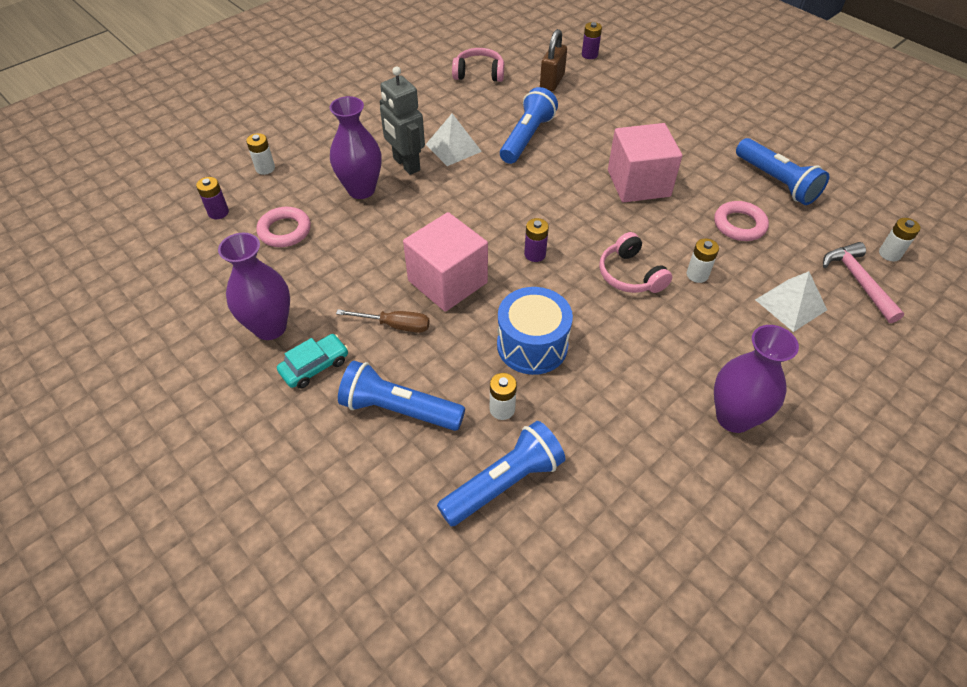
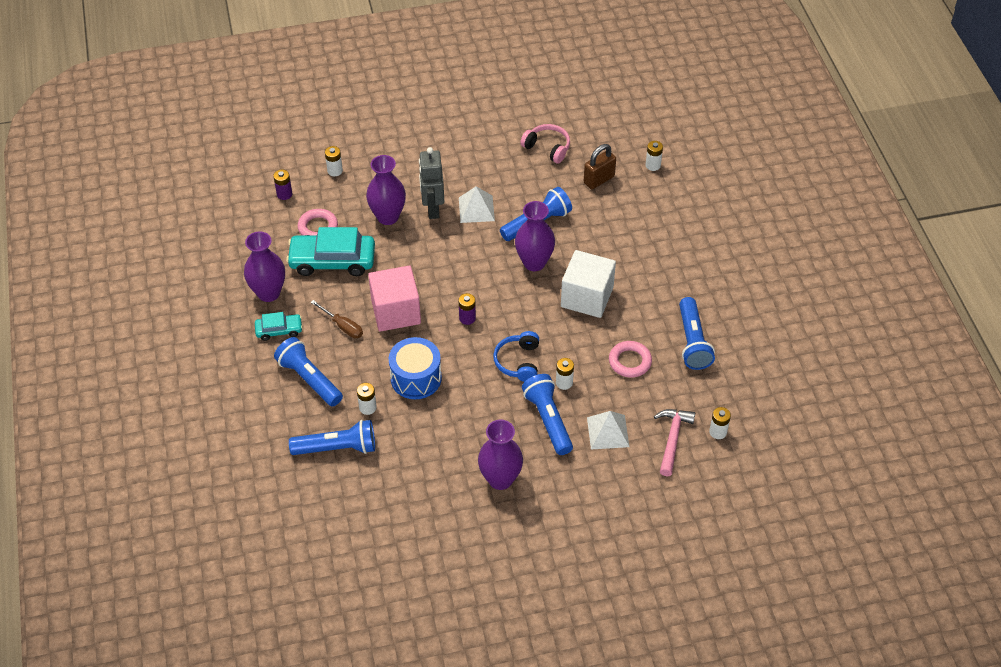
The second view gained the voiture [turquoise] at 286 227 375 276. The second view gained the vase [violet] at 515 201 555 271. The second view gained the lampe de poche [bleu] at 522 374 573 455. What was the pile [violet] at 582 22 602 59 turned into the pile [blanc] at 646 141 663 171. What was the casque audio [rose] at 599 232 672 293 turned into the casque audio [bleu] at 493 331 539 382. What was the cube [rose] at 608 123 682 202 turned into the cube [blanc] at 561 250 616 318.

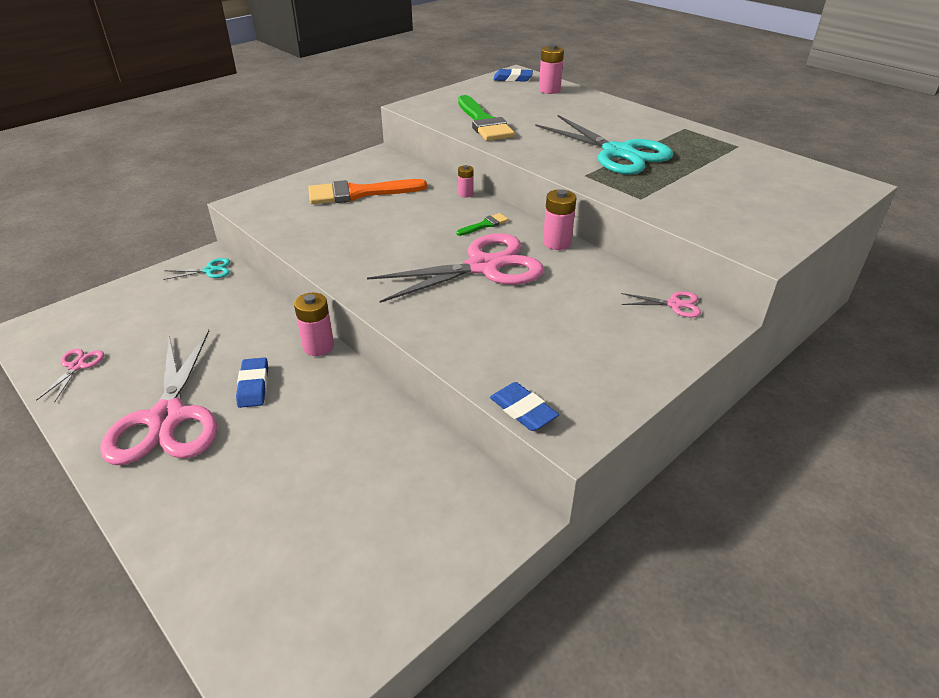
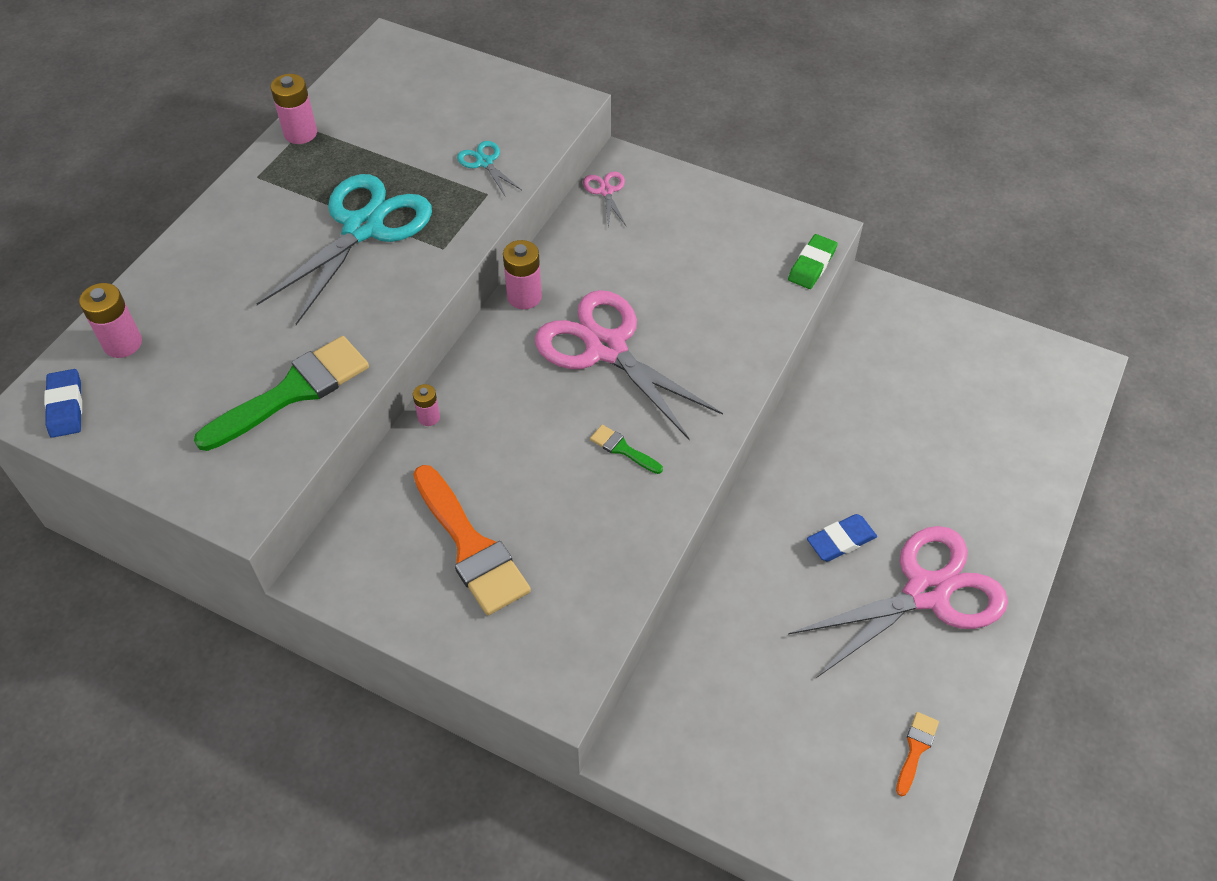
The ciseaux [turquoise] ended up elsewhere, having gone from 163 258 230 280 to 457 141 522 197. The pile [rose] ended up elsewhere, having gone from 294 293 334 356 to 270 74 317 144. The pinceau [vert] ended up elsewhere, having gone from 456 213 509 236 to 590 425 663 474. Where the ciseaux [rose] stood at 36 349 104 403, the pinceau [orange] came to stand at 896 712 939 796. What was the gomme [bleu] at 490 382 559 431 turned into the gomme [vert] at 788 234 837 289.

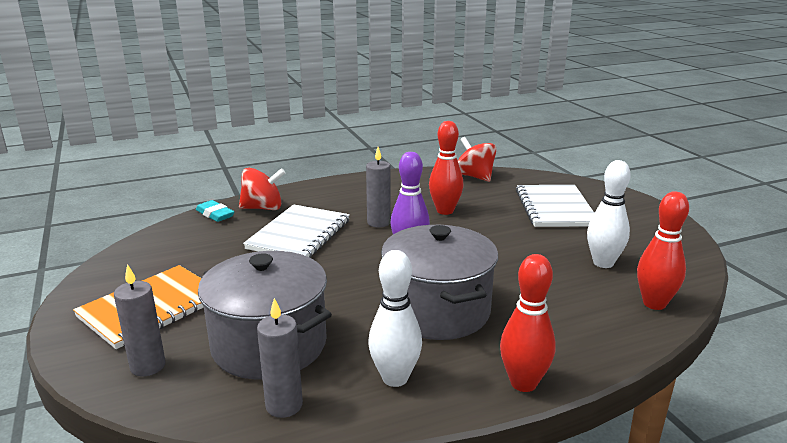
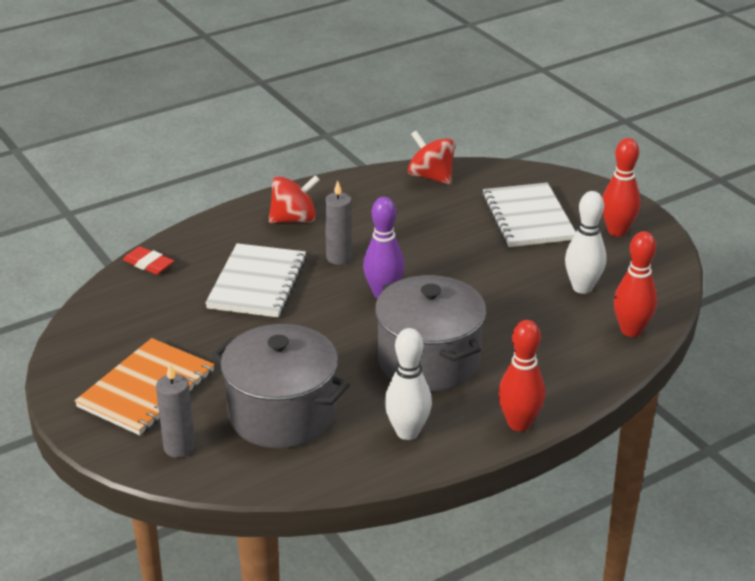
The second view lost the bougie [gris] at 257 298 303 418. The toupie [rouge] ended up elsewhere, having gone from 239 168 285 210 to 269 175 320 223. The quille [rouge] ended up elsewhere, having gone from 429 121 463 215 to 602 138 641 237. What was the gomme [turquoise] at 196 200 234 222 turned into the gomme [rouge] at 123 246 174 275.

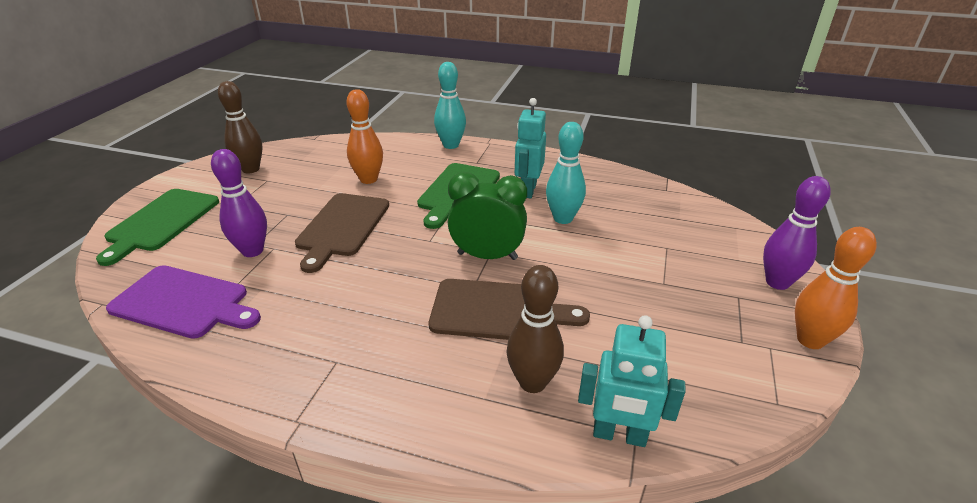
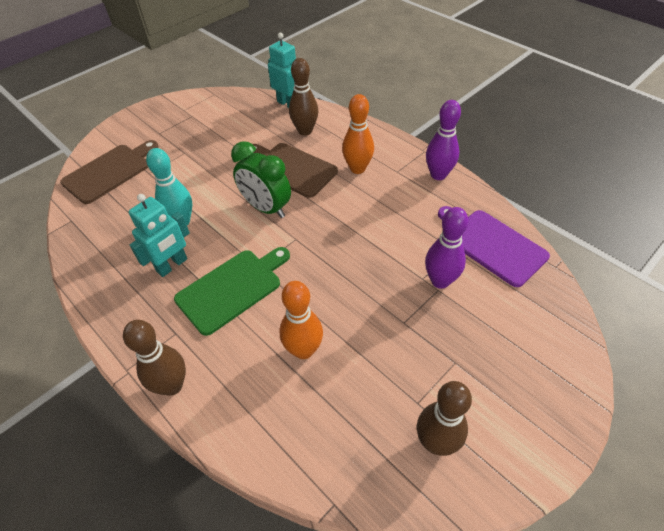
The second view lost the planche à découper [vert] at 96 189 219 266. The planche à découper [marron] ended up elsewhere, having gone from 295 193 389 273 to 60 140 158 204. The quille [violet] ended up elsewhere, having gone from 763 176 831 290 to 426 100 461 180. The quille [orange] ended up elsewhere, having gone from 795 227 877 349 to 342 94 374 174. What was the quille [turquoise] at 434 62 466 149 turned into the quille [marron] at 123 320 186 396.

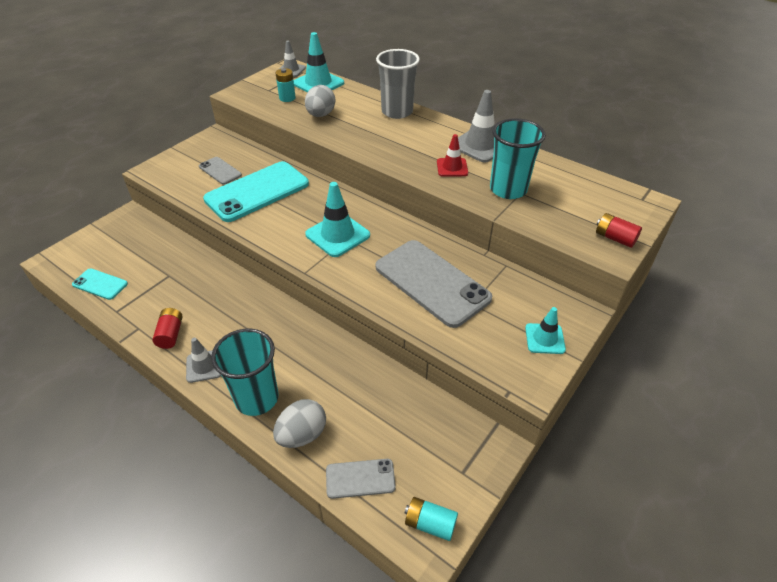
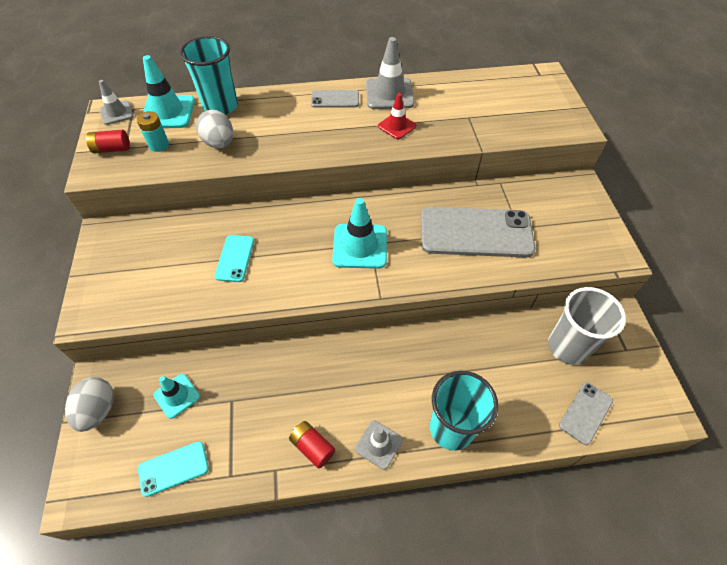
The second view lost the pile [turquoise] at 405 497 458 541. The téléphone [gris] ended up elsewhere, having gone from 199 157 242 185 to 311 90 359 108. The œuf [gris] ended up elsewhere, having gone from 273 399 326 448 to 65 377 114 432. The gobelet [gris] ended up elsewhere, having gone from 376 49 420 119 to 548 287 626 365. The gobelet [turquoise] ended up elsewhere, having gone from 490 118 546 199 to 180 36 238 115. The cône de chantier [turquoise] ended up elsewhere, having gone from 525 307 566 354 to 154 374 200 419. The pile [rouge] ended up elsewhere, having gone from 596 213 642 248 to 86 130 130 153. The size of the téléphone [turquoise] at 203 161 309 222 changed by a factor of 0.49.

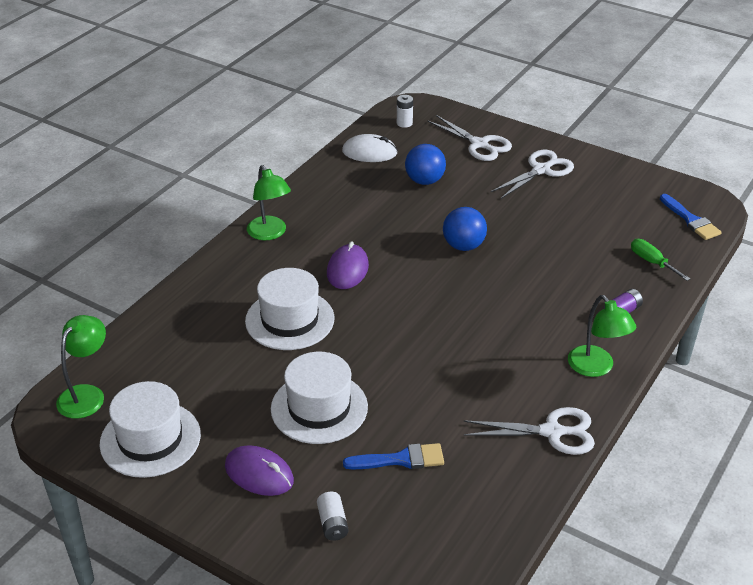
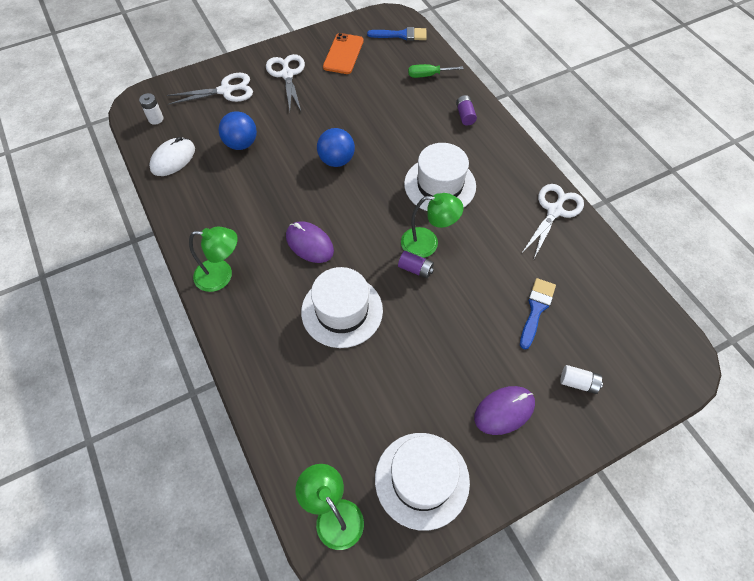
The second view gained the téléphone [orange] at 323 33 364 74. The second view gained the pile [violet] at 398 251 434 279. The chapeau [blanc] ended up elsewhere, having gone from 271 352 368 444 to 404 143 476 211. The lampe [vert] ended up elsewhere, having gone from 568 295 636 377 to 401 193 463 258.

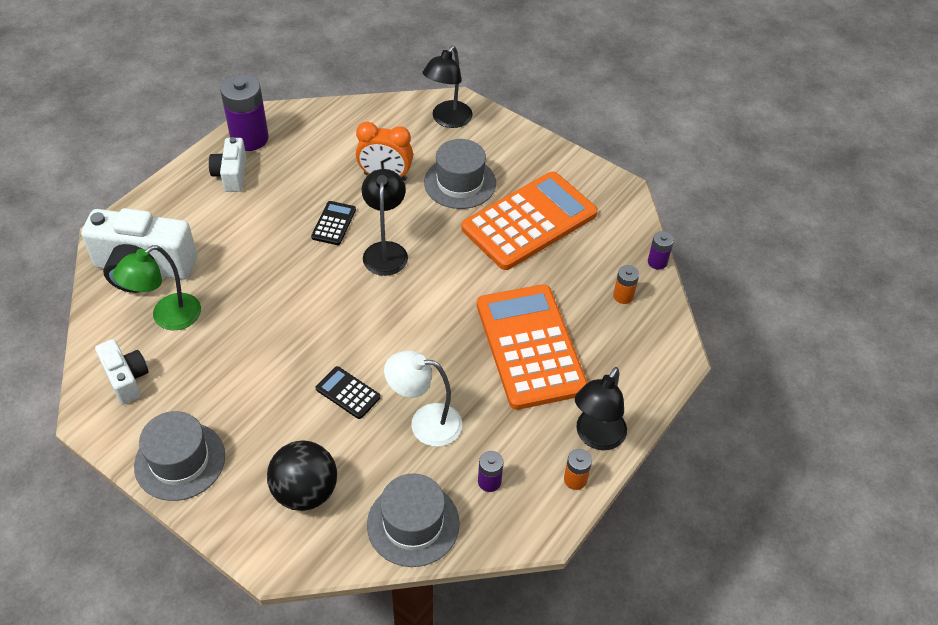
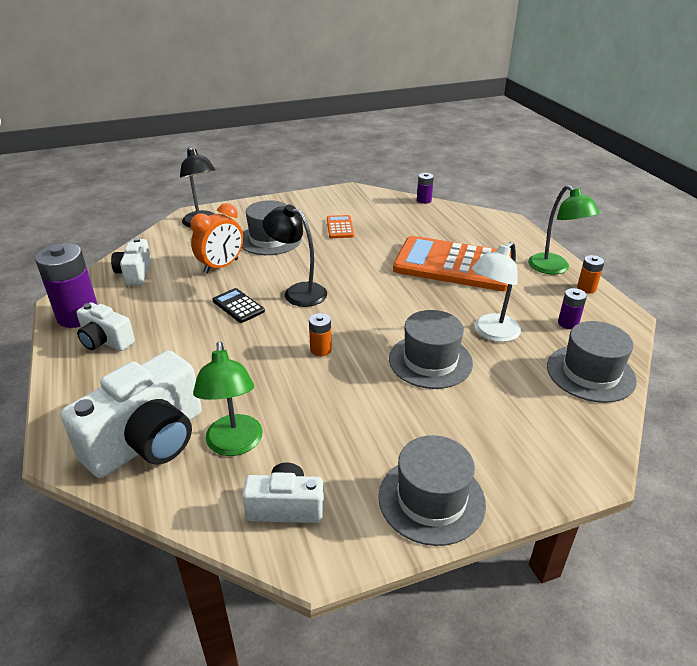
The second view lost the balle [noir] at 267 440 337 511. The second view gained the appareil photo [blanc] at 111 238 151 285. The pile [orange] ended up elsewhere, having gone from 613 265 639 304 to 309 313 332 356. Where the calculatrice [noir] stood at 316 366 381 419, the chapeau [gris] came to stand at 389 310 473 389. What was the lampe [noir] at 575 367 627 450 turned into the lampe [vert] at 528 185 600 274. The size of the calculatrice [orange] at 461 172 598 270 changed by a factor of 0.42.

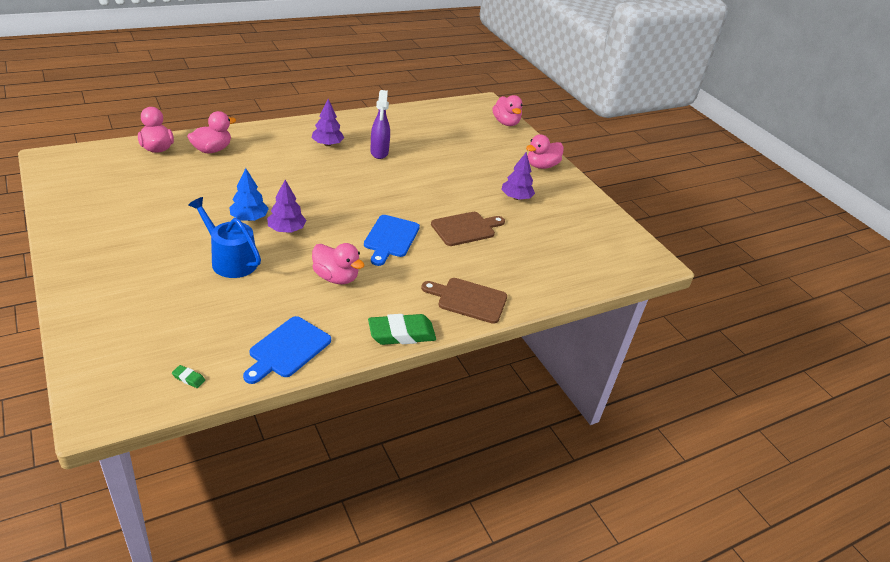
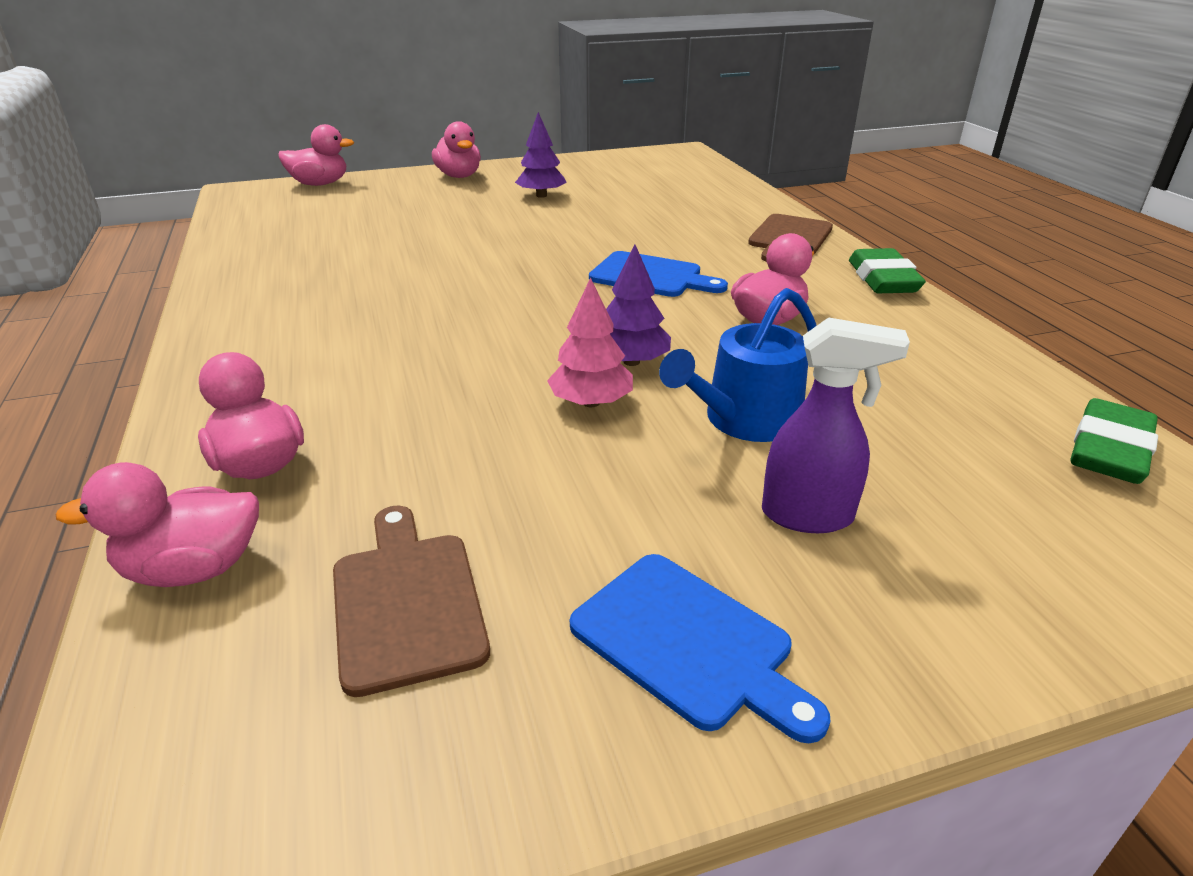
The second view lost the arbre [violet] at 312 99 344 146. The planche à découper [bleu] ended up elsewhere, having gone from 243 316 331 384 to 570 554 830 743. The vaporisateur [violet] ended up elsewhere, having gone from 370 90 390 159 to 762 317 910 533. The planche à découper [marron] ended up elsewhere, having gone from 431 212 505 246 to 333 506 490 697. What was the arbre [bleu] at 229 168 269 221 turned into the arbre [rose] at 547 277 633 407. The size of the gomme [vert] at 172 365 205 388 changed by a factor of 2.38.

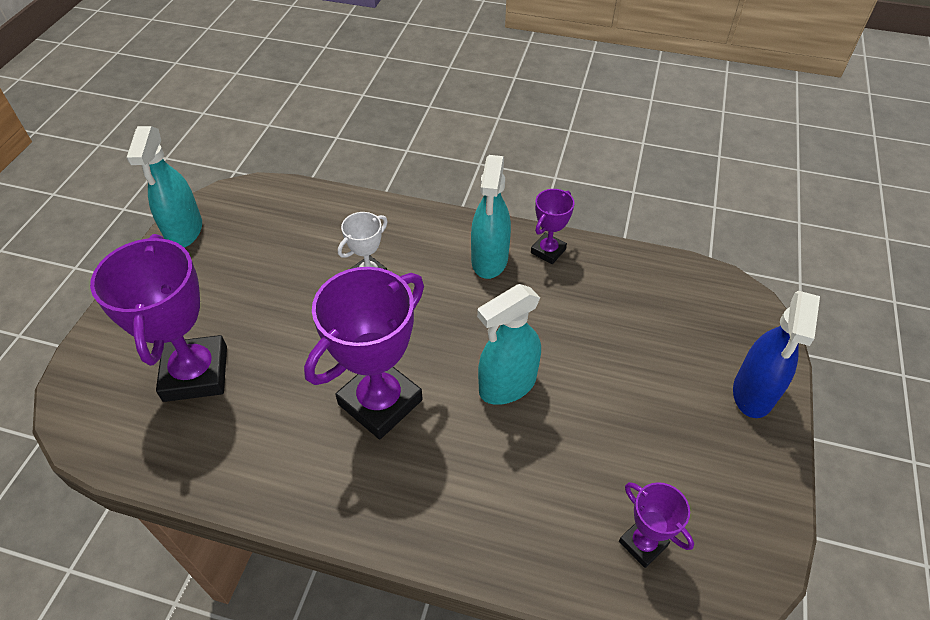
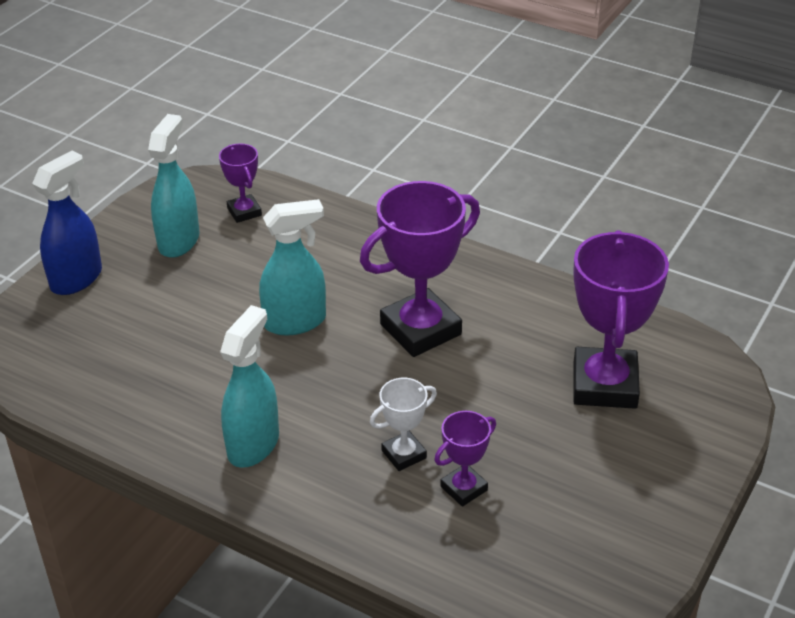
The vaporisateur [turquoise] ended up elsewhere, having gone from 126 126 202 248 to 148 114 199 258. The trophée [violet] ended up elsewhere, having gone from 531 189 574 264 to 434 411 496 507.

